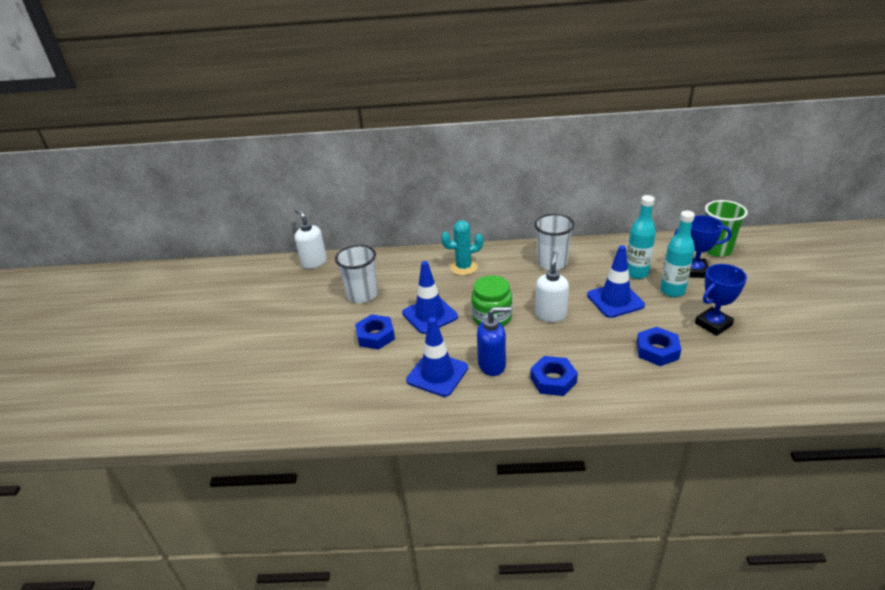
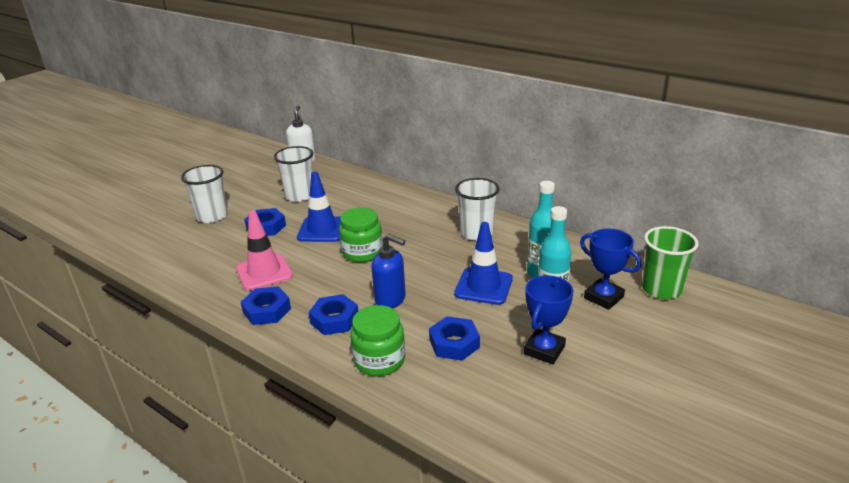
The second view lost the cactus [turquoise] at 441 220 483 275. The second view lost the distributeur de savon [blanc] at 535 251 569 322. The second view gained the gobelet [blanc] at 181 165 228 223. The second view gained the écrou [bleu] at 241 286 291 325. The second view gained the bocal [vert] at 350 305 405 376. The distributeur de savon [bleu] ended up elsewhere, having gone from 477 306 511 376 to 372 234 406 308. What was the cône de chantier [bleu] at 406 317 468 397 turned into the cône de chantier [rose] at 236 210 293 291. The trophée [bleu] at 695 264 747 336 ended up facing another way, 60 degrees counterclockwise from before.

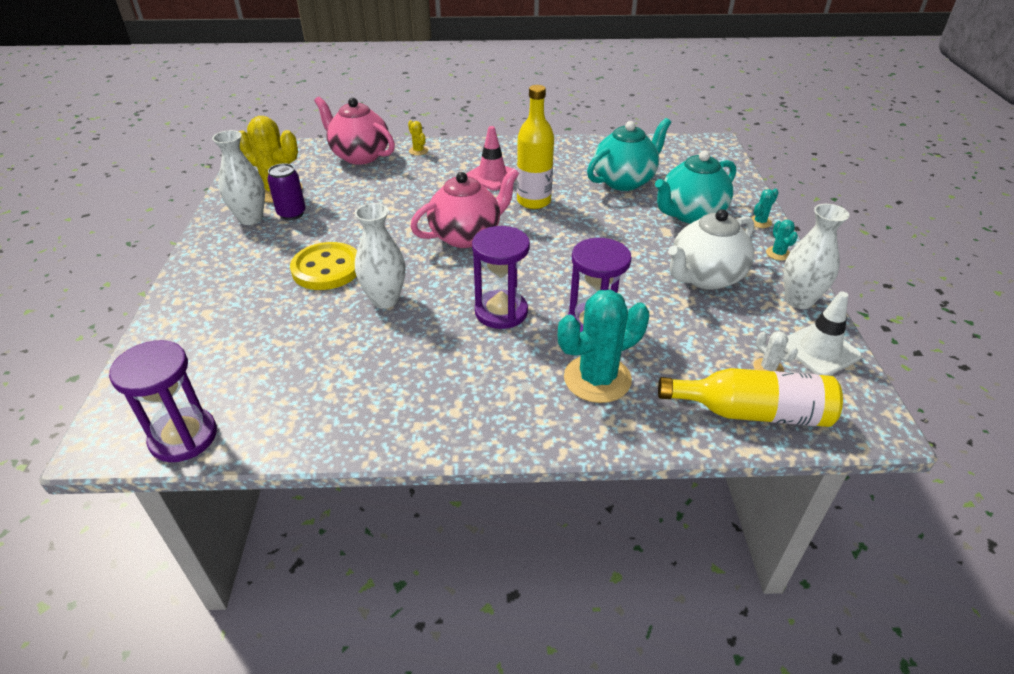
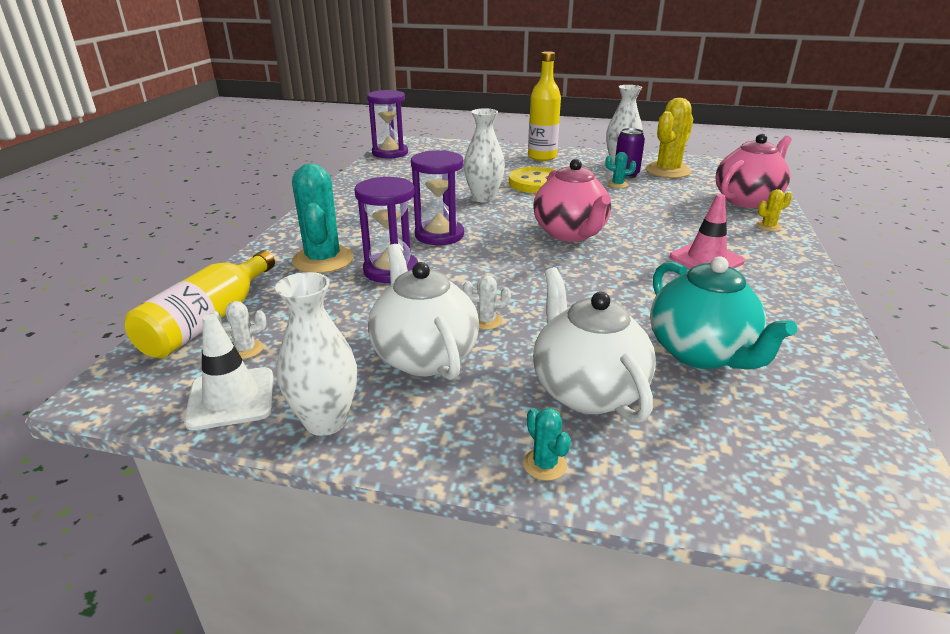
The second view gained the cactus [blanc] at 463 275 511 330. The bouteille [jaune] ended up elsewhere, having gone from 517 85 554 209 to 528 51 561 161. The cactus [turquoise] ended up elsewhere, having gone from 766 220 798 261 to 605 152 636 188. What was the théière [turquoise] at 655 151 736 224 turned into the théière [blanc] at 533 267 656 423.

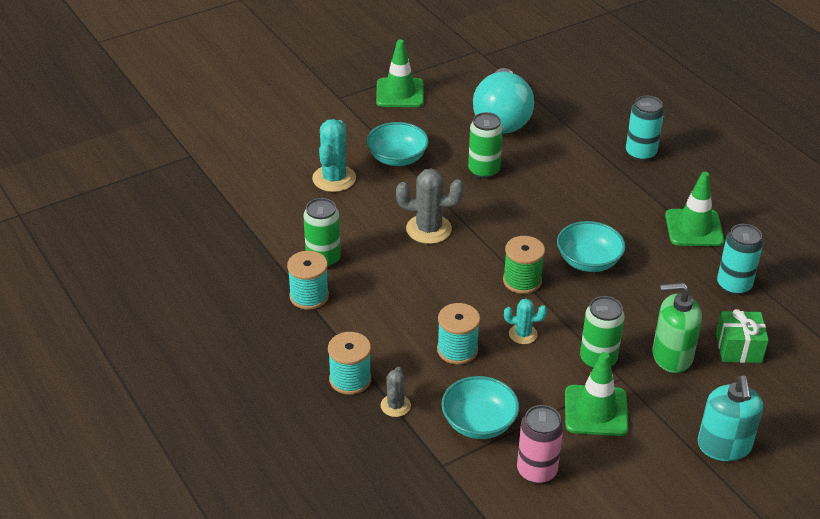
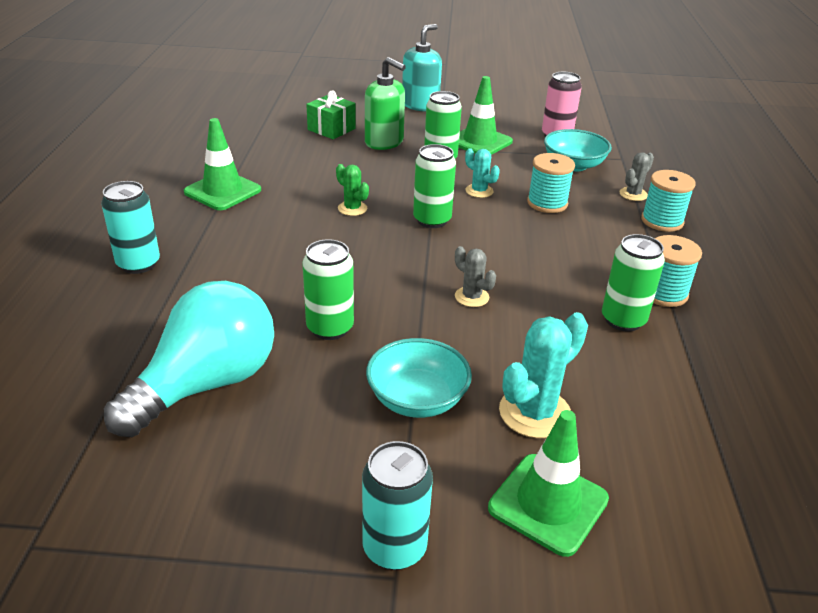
The cône de chantier [vert] ended up elsewhere, having gone from 376 39 424 107 to 488 410 609 557. The canette [turquoise] ended up elsewhere, having gone from 717 224 763 295 to 362 441 433 570. Where the bobine [vert] stood at 503 236 545 294, the canette [vert] came to stand at 413 144 456 228. Where the bol [turquoise] stood at 557 221 626 272, the cactus [vert] came to stand at 336 164 369 216. The size of the cactus [gris] at 396 168 464 244 changed by a factor of 0.58.

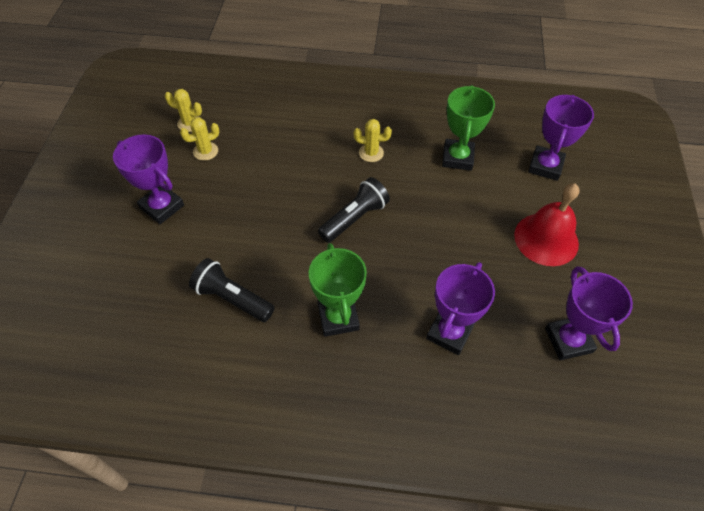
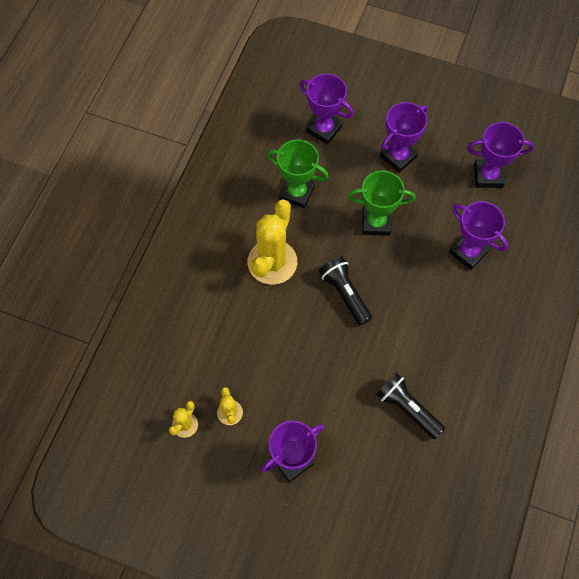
The trophée [vert] ended up elsewhere, having gone from 309 243 367 337 to 347 171 416 236. Where the cloche [rouge] stood at 514 183 580 266, the trophée [violet] came to stand at 380 102 428 173. The lampe de poche [noir] at 189 258 275 322 ended up facing another way, 90 degrees clockwise from before. The size of the cactus [jaune] at 354 119 392 162 changed by a factor of 2.08.

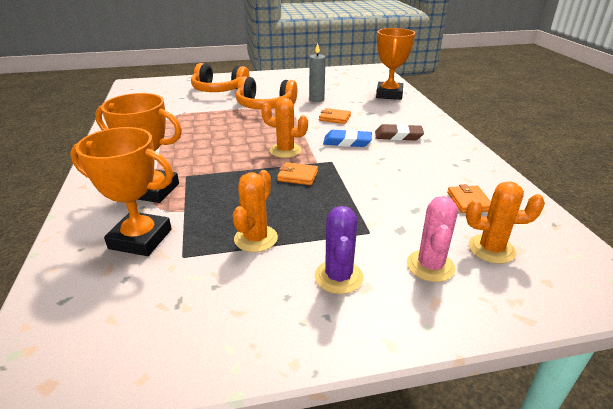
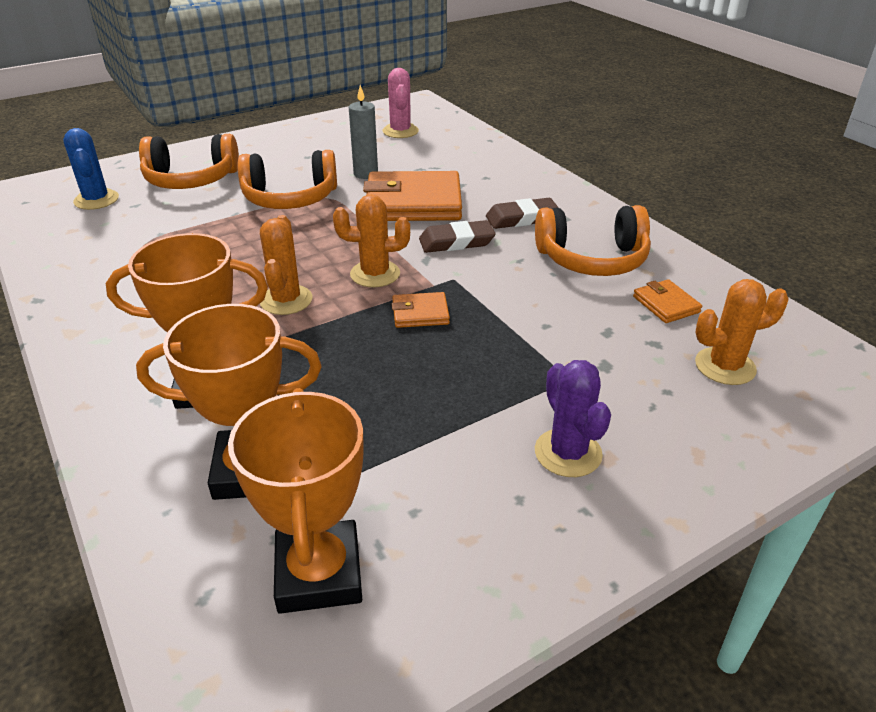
The second view gained the cactus [bleu] at 63 128 119 210. The second view gained the casque audio [orange] at 535 205 651 276. The cactus [orange] ended up elsewhere, having gone from 233 170 278 252 to 260 215 312 315. The trophée [orange] ended up elsewhere, having gone from 376 28 415 100 to 228 388 364 614. The cactus [rose] ended up elsewhere, having gone from 407 196 458 282 to 382 68 419 138. What was the gomme [bleu] at 323 129 372 147 turned into the gomme [marron] at 419 220 496 253. The size of the portefeuille [orange] at 319 108 351 124 changed by a factor of 2.15.

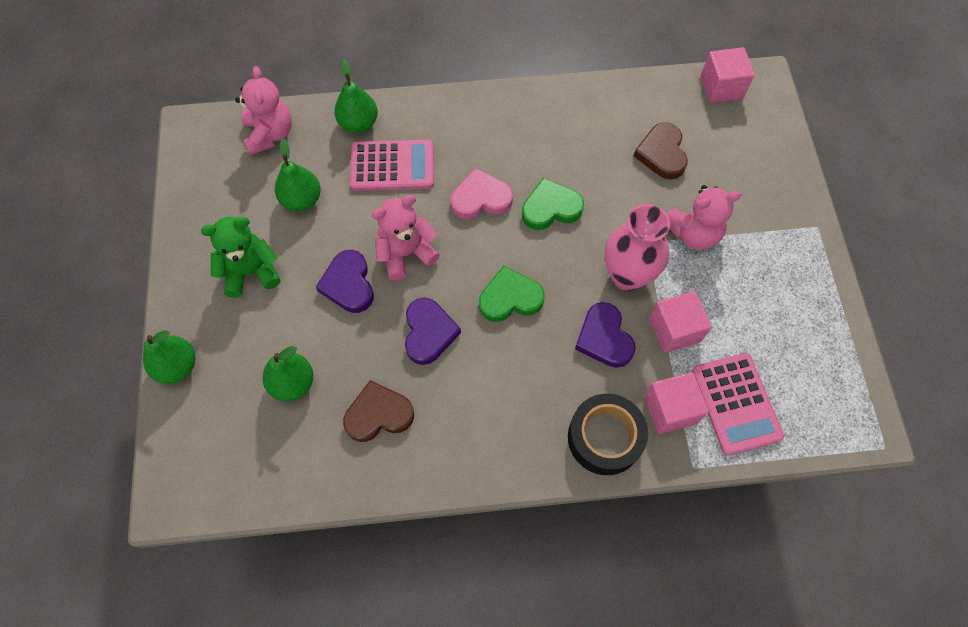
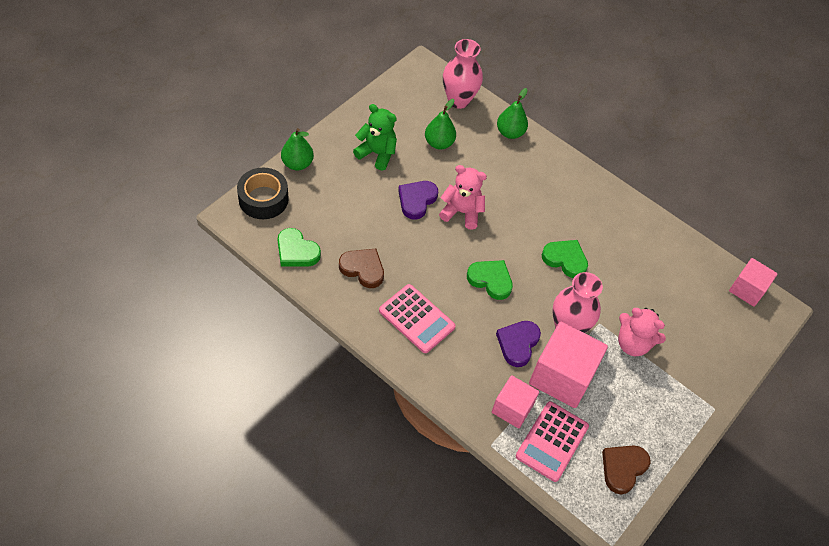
The second view lost the poire [vert] at 262 346 314 402. The second view lost the cœur [violet] at 405 298 461 365. The second view lost the cœur [rose] at 451 168 513 219. The second view gained the cœur [vert] at 277 228 321 267. The calculatrice [rose] ended up elsewhere, having gone from 350 139 434 191 to 379 284 456 353. The ruban adhésif [noir] ended up elsewhere, having gone from 568 394 648 475 to 237 168 289 219. The cœur [marron] ended up elsewhere, having gone from 634 122 688 180 to 602 445 650 494. Where the ours en peluche [rose] stood at 235 66 292 155, the vase [rose] came to stand at 443 39 483 109. The size of the cube [rose] at 649 291 712 353 changed by a factor of 1.66.

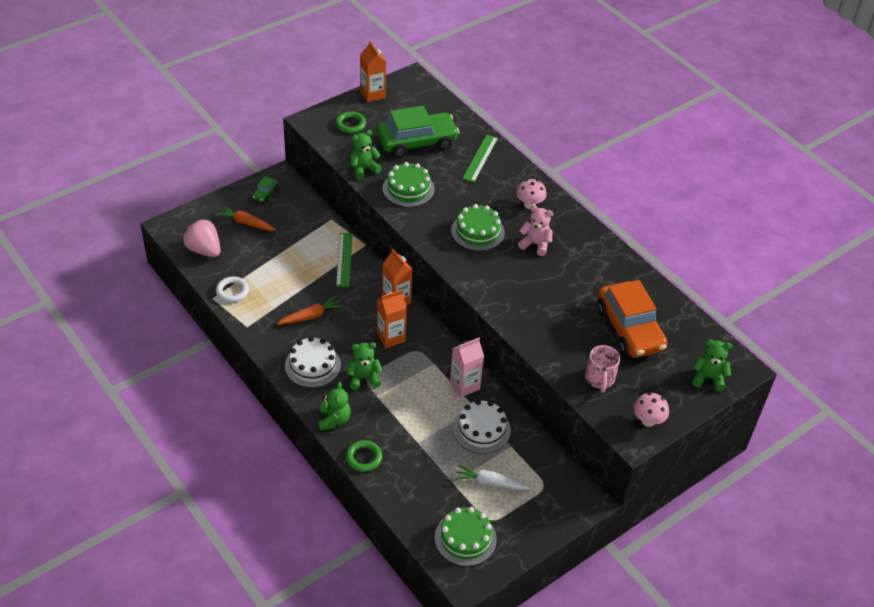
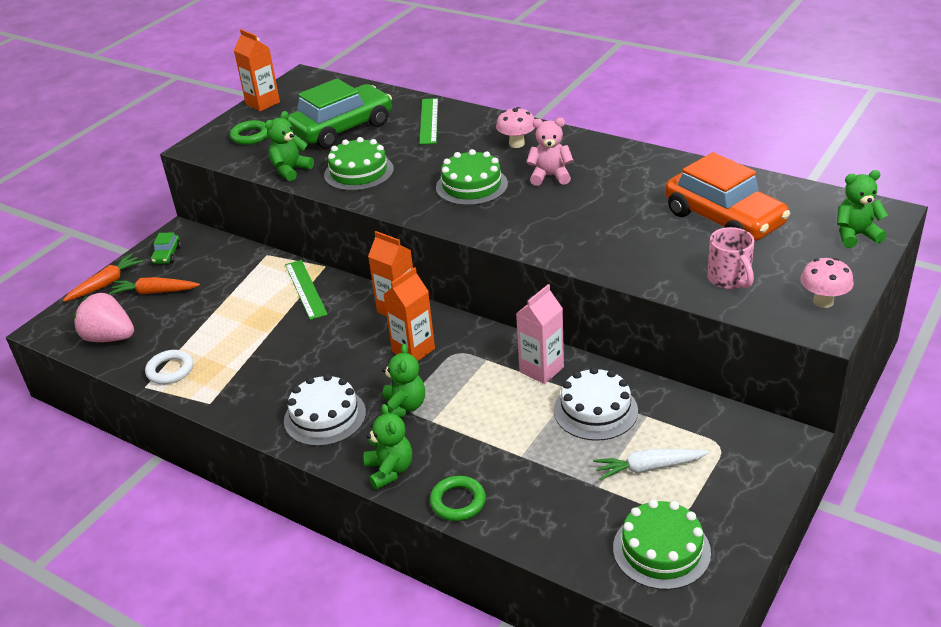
The carotte [orange] ended up elsewhere, having gone from 277 295 344 325 to 63 254 144 302. The ours en peluche [vert] at 347 343 383 390 ended up facing another way, 120 degrees clockwise from before.

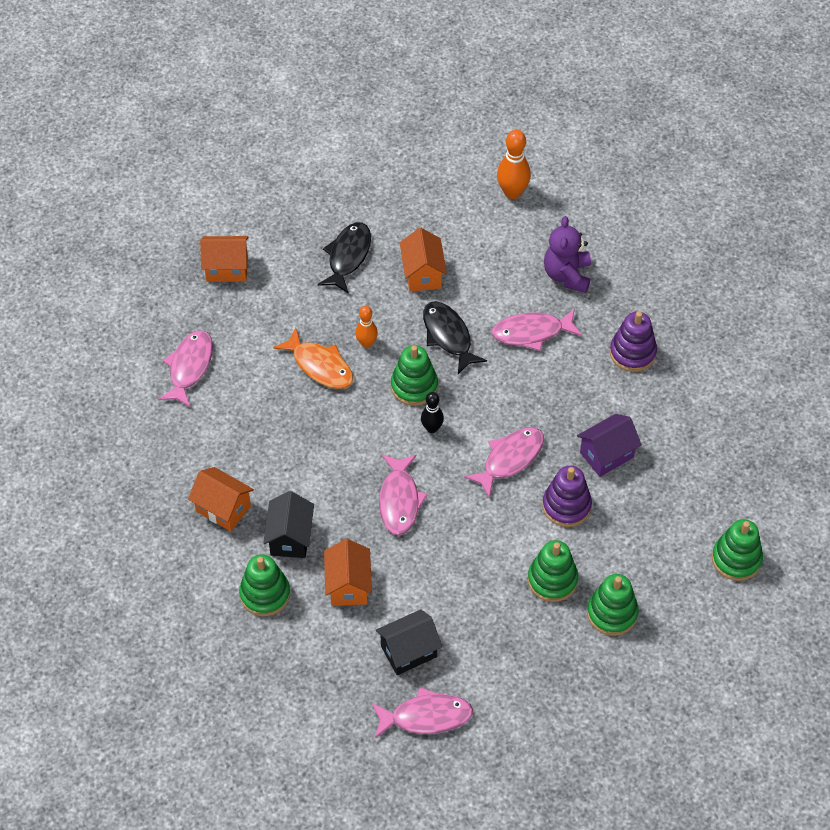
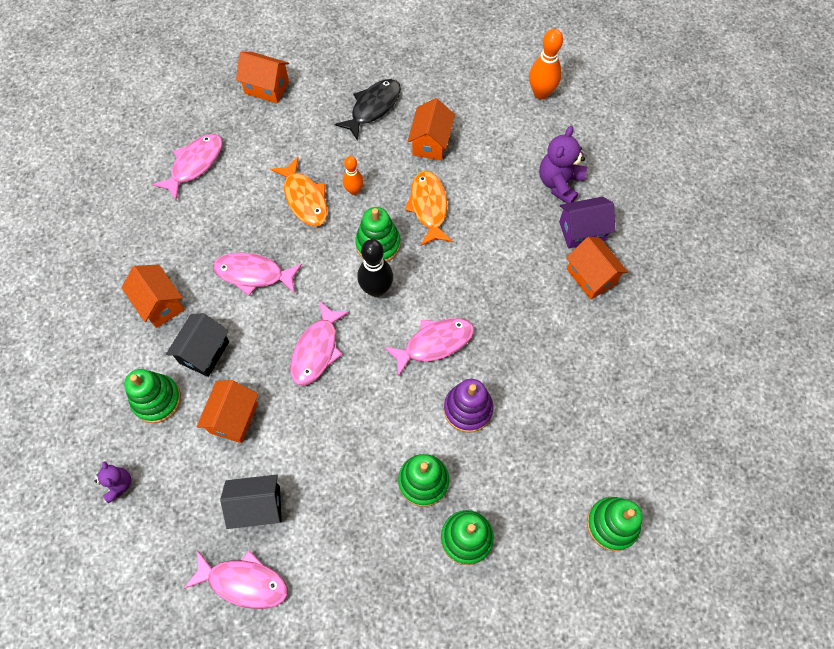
The second view gained the ours en peluche [violet] at 94 461 131 503. The poisson [rose] ended up elsewhere, having gone from 491 308 582 351 to 213 252 302 296. The maison [violet] ended up elsewhere, having gone from 577 414 642 477 to 559 197 615 249. Where the jouet à empiler [violet] stood at 610 311 657 372, the maison [orange] came to stand at 566 237 628 300. What was the poisson [noir] at 423 301 487 374 turned into the poisson [orange] at 405 171 452 246. The size of the quille [noir] at 421 392 444 433 changed by a factor of 1.59.

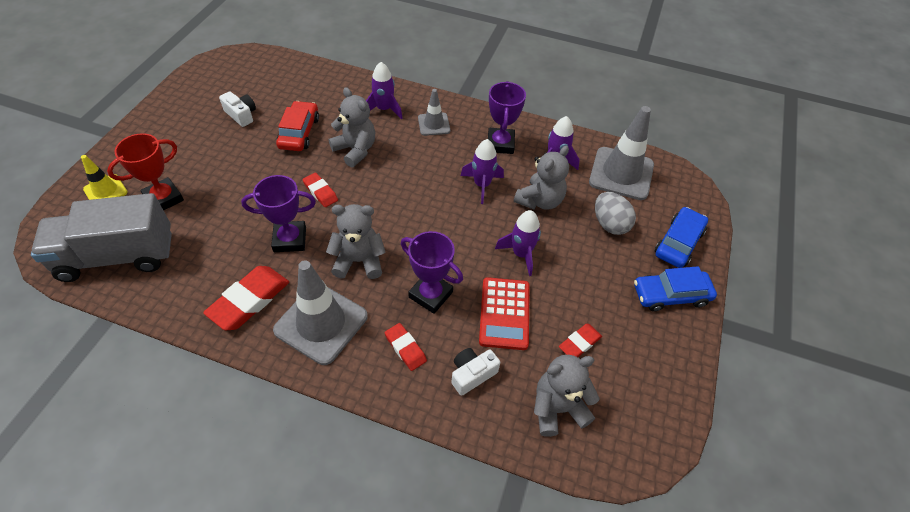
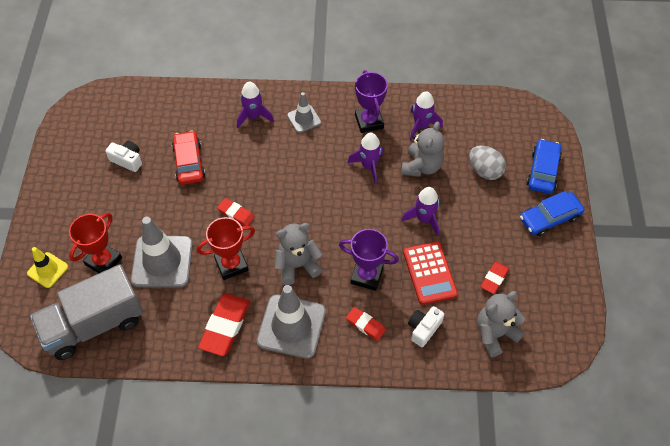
The second view lost the ours en peluche [gris] at 329 87 375 167. The cône de chantier [gris] ended up elsewhere, having gone from 589 106 654 200 to 131 217 193 288. What was the trophée [violet] at 241 175 316 252 turned into the trophée [rouge] at 197 217 255 280.

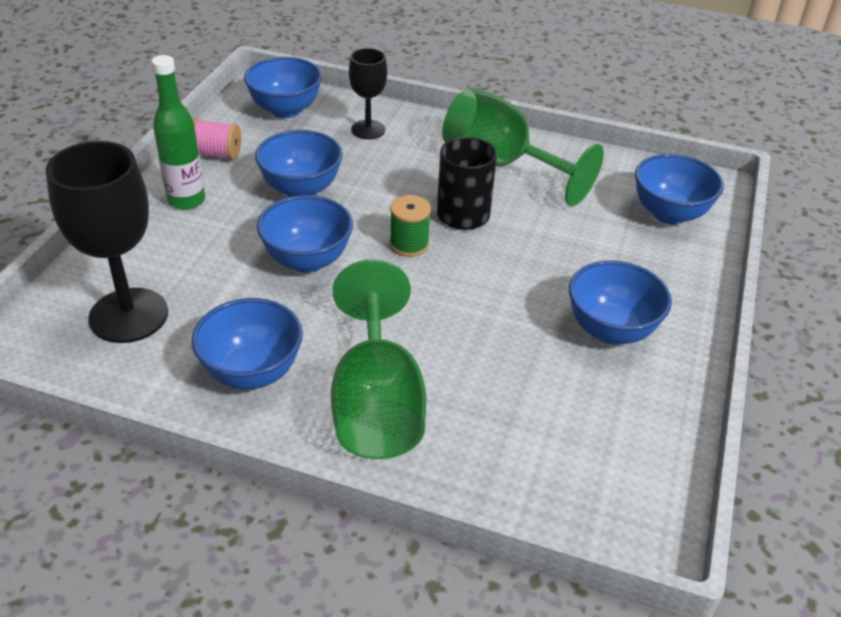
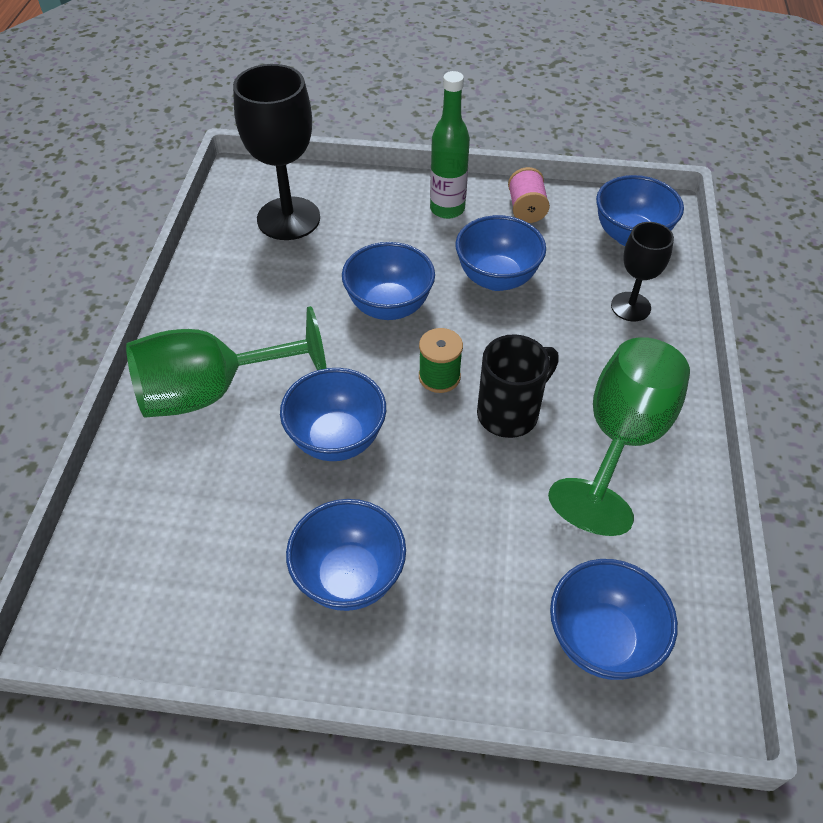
The bol [bleu] ended up elsewhere, having gone from 192 298 303 389 to 280 368 386 461.

